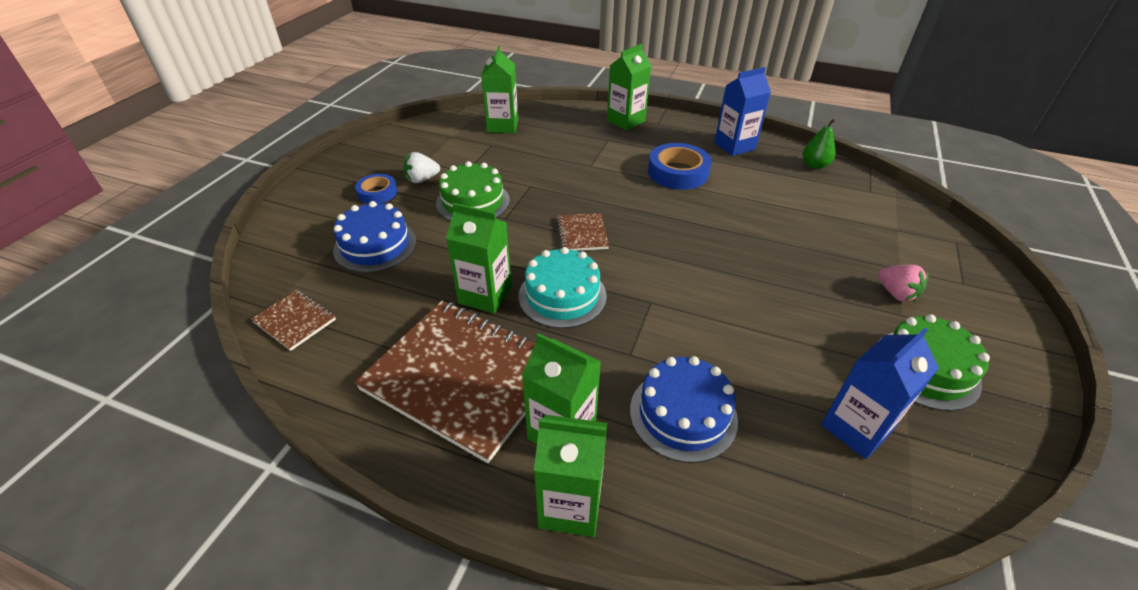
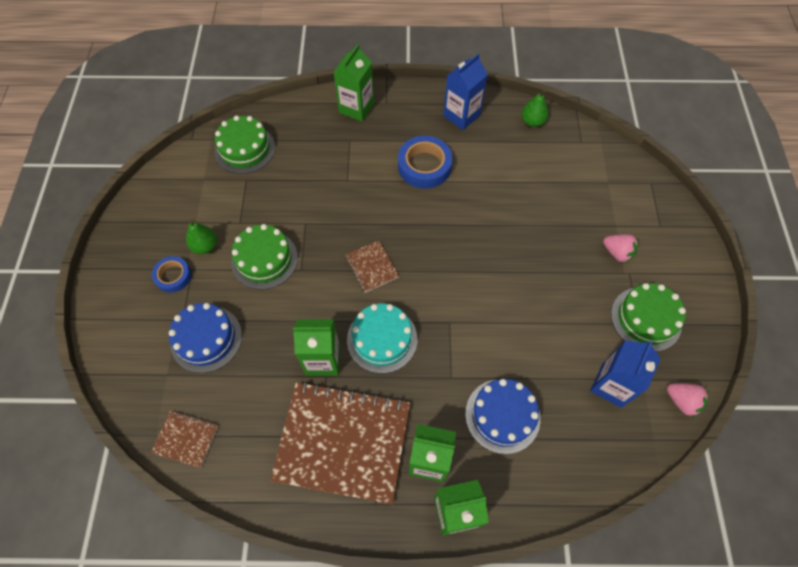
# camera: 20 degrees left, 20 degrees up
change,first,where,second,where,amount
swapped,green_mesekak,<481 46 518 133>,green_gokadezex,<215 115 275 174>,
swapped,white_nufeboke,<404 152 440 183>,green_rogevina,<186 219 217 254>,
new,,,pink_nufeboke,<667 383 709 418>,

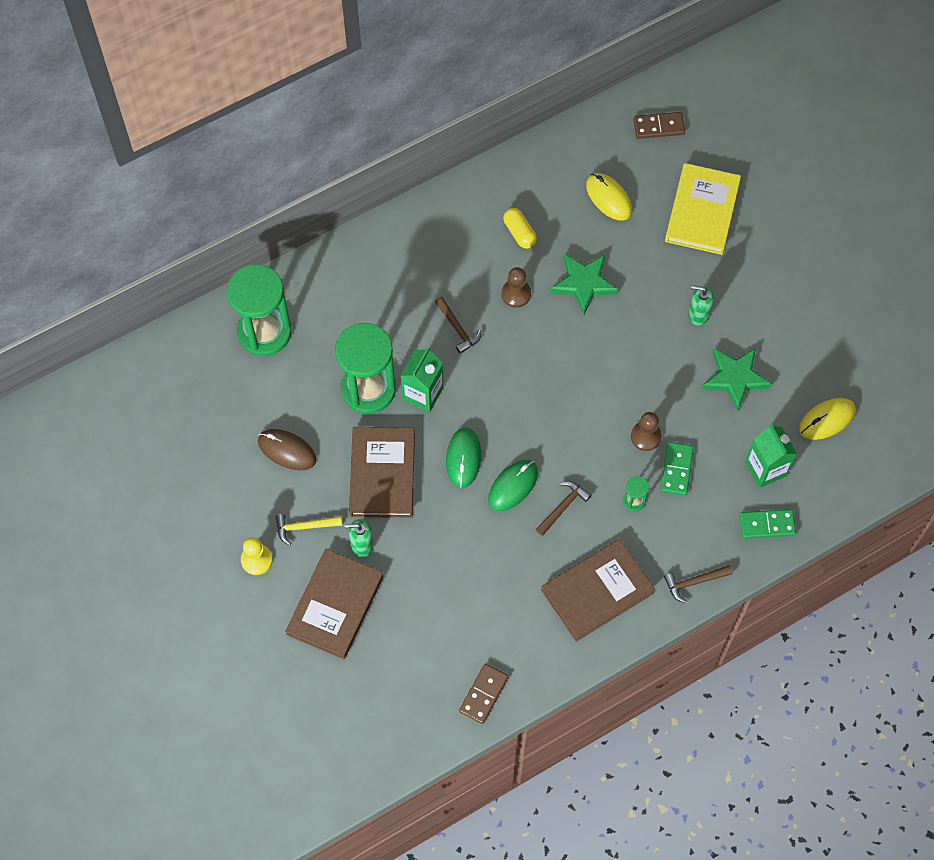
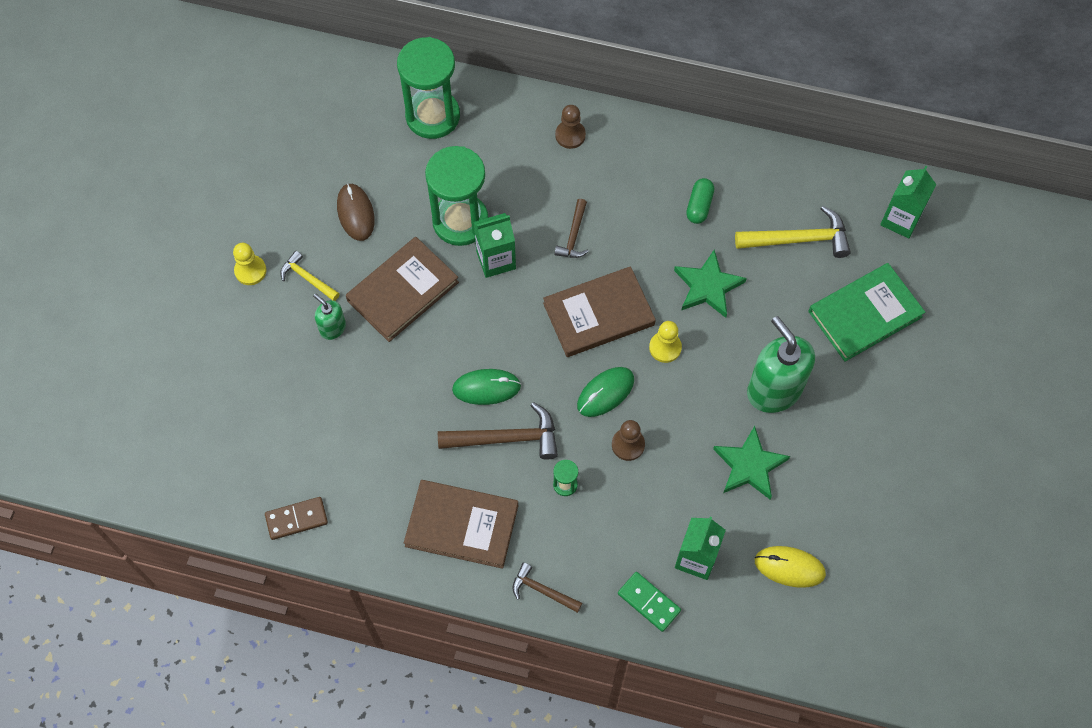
# camera: 45 degrees right, 0 degrees up
change,first,where,second,where,amount
swapped,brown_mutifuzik,<633 112 685 139>,green_mesekak,<880 166 936 238>,
repainted,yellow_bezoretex,<665 163 741 255>,green_bezoretex,<808 263 925 362>,
swapped,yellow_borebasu,<586 173 632 221>,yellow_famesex,<735 206 851 258>,
repainted,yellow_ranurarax,<503 208 537 249>,green_ranurarax,<686 178 714 224>,
shifted,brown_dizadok,<501 267 531 308>,,<555 105 586 149>,
scaled,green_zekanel,<688 285 714 325>,,<747 316 815 413>,x2.02
shifted,green_borebasu,<446 427 481 488>,,<577 367 634 417>,
gone,green_mutifuzik,<661 442 694 496>,,,
scaled,brown_famesex,<536 481 592 536>,,<438 402 558 460>,x1.70
shifted,brown_bezoretex,<285 549 384 659>,,<543 266 656 357>,
new,,,yellow_dizadok,<649 321 682 363>,

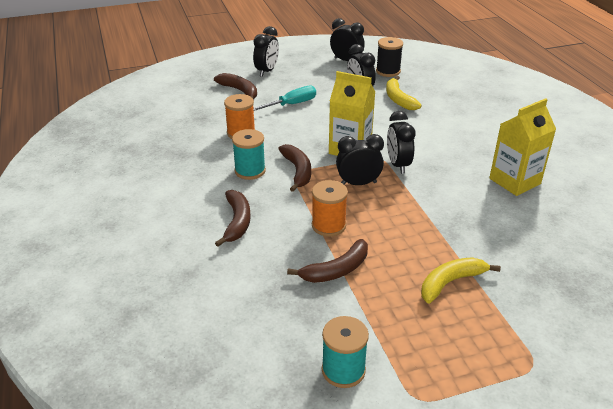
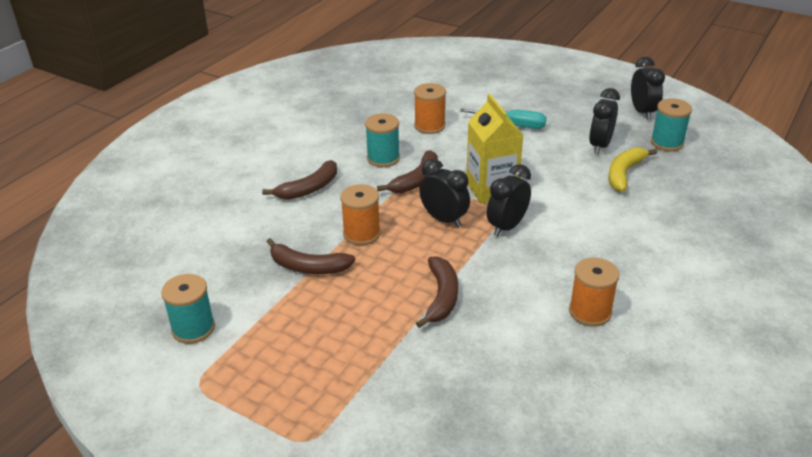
# camera: 50 degrees right, 0 degrees up
change,first,where,second,where,amount
gone,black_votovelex,<253 26 279 77>,,,
repainted,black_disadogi,<376 37 403 77>,turquoise_disadogi,<651 98 692 151>,
shifted,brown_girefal,<214 73 257 99>,,<416 256 458 328>,
swapped,yellow_mesekak,<489 98 556 196>,orange_disadogi,<569 258 620 327>,
gone,yellow_girefal,<421 257 501 303>,,,

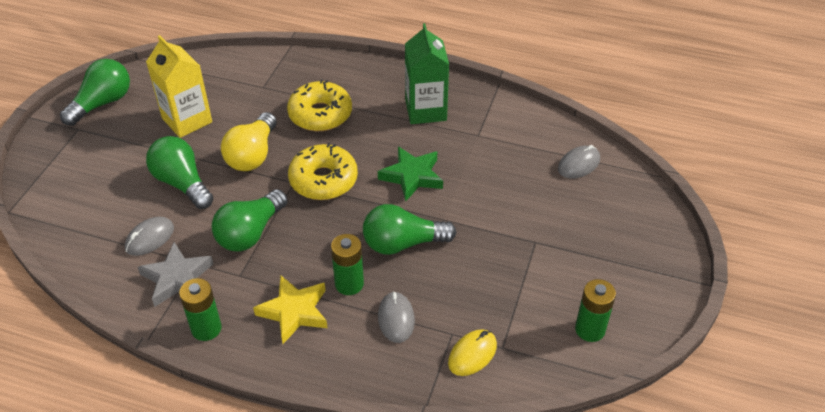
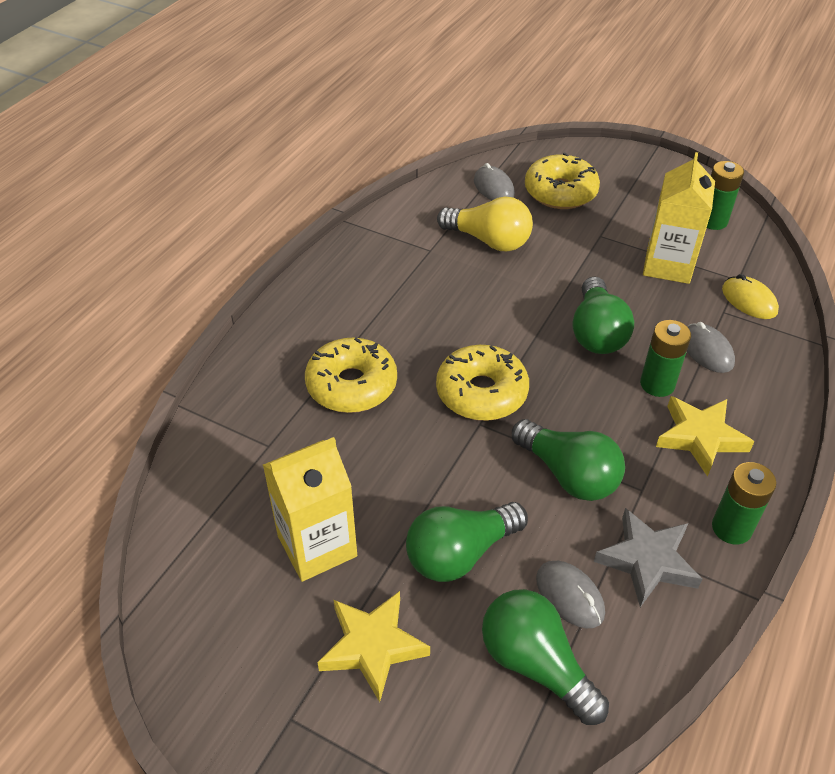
# camera: 80 degrees left, 0 degrees up
change,first,where,second,where,amount
gone,green_mesekak,<405 23 449 124>,,,
shifted,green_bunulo,<60 59 130 126>,,<482 589 609 725>,
shifted,yellow_bunulo,<221 112 277 171>,,<437 197 533 252>,
gone,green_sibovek,<378 146 443 201>,,,
rotated,grey_borebasu,<378 291 415 343>,,<687 322 735 373>,60 degrees clockwise
new,,,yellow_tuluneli,<525 152 600 209>,
new,,,yellow_mesekak,<643 152 715 284>,
new,,,yellow_sibovek,<317 591 430 702>,

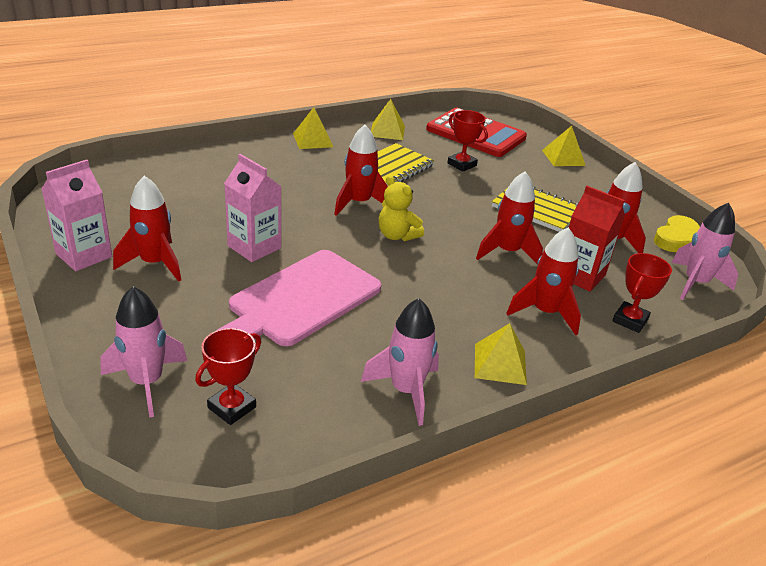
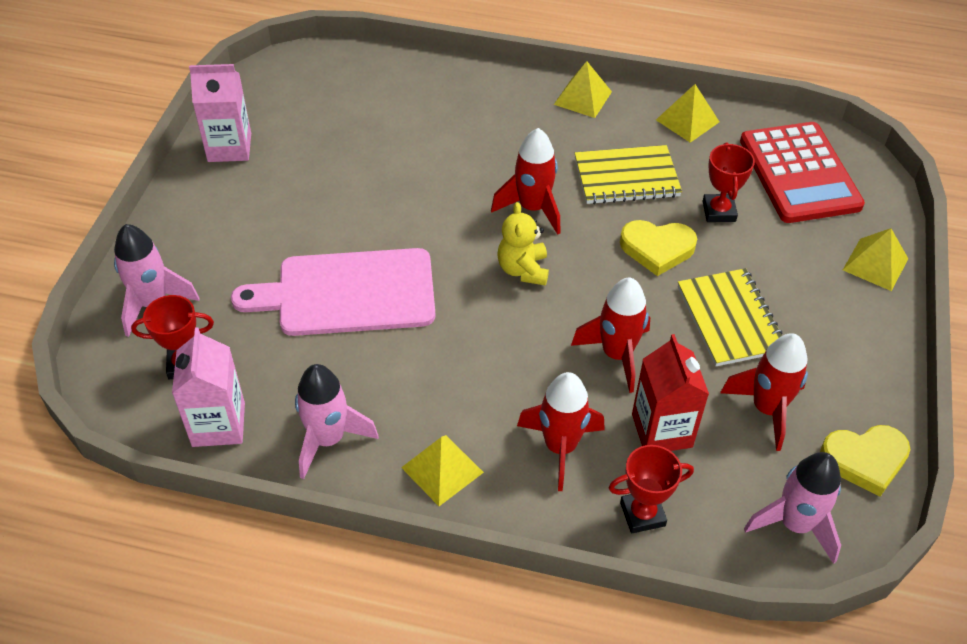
# camera: 45 degrees right, 15 degrees up
change,first,where,second,where,amount
shifted,pink_mesekak,<224 154 282 262>,,<172 327 245 447>,
gone,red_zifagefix,<113 176 181 282>,,,
new,,,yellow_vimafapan,<620 220 697 276>,

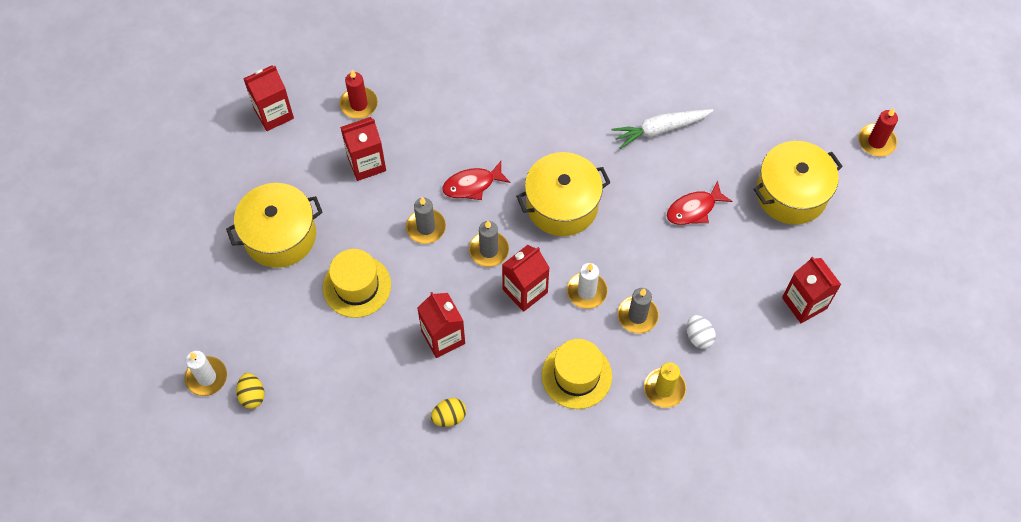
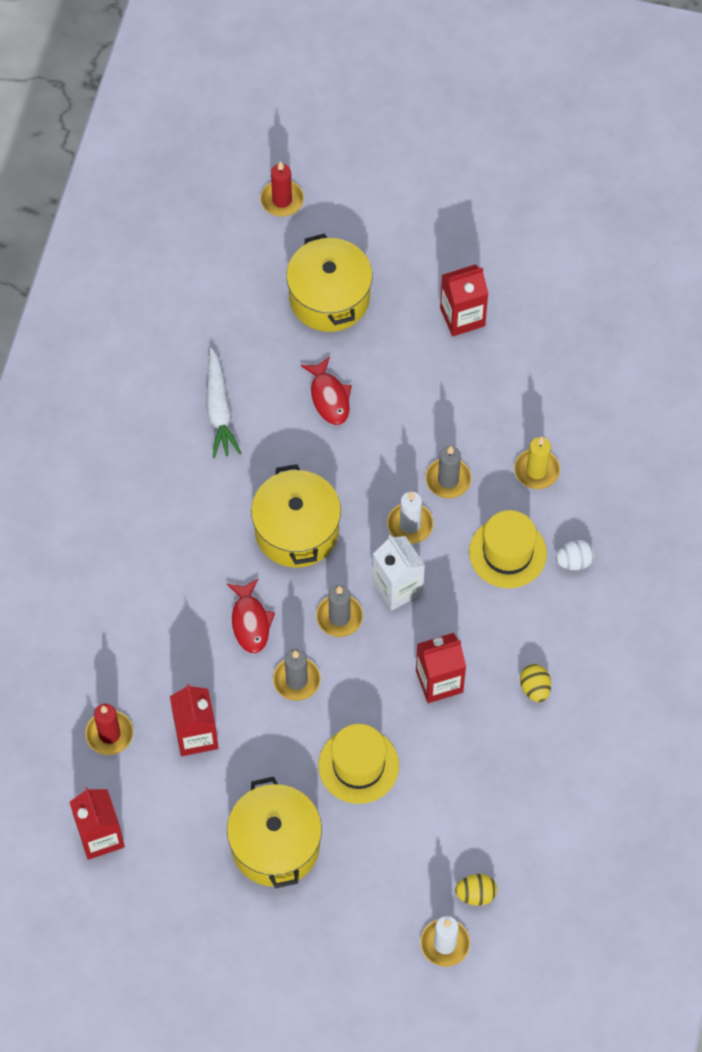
# camera: 80 degrees left, 0 degrees up
change,first,where,second,where,amount
repainted,red_mesekak,<502 245 550 312>,white_mesekak,<373 535 425 611>,
shifted,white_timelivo,<687 315 716 349>,,<556 540 595 570>,

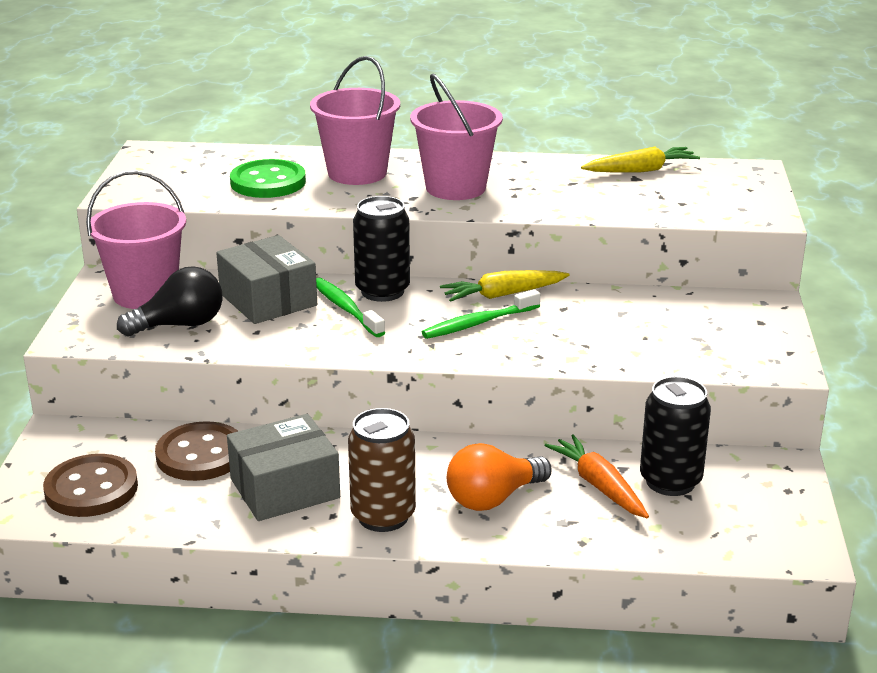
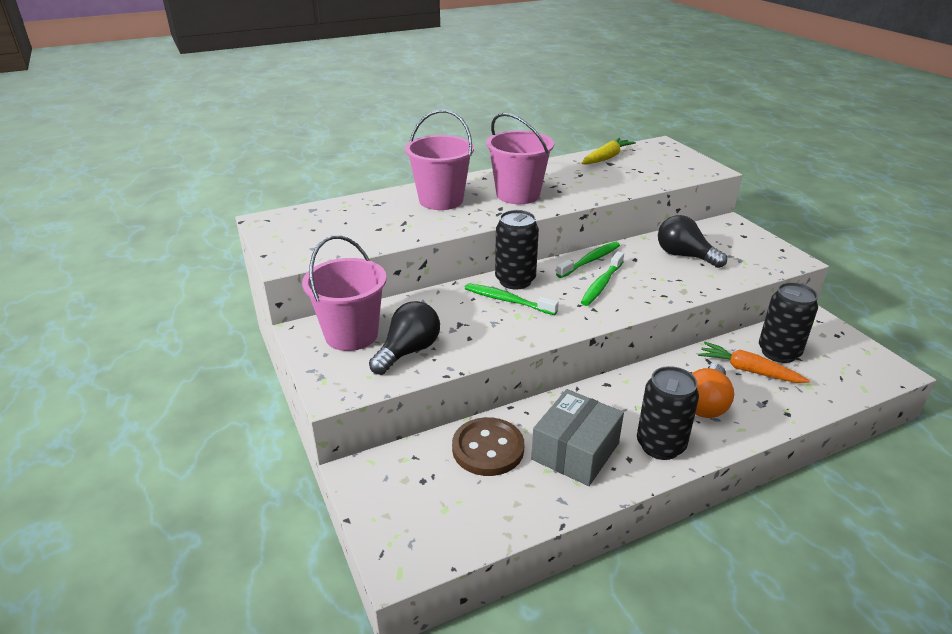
# camera: 30 degrees left, 5 degrees up
change,first,where,second,where,amount
gone,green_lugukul,<230 159 306 198>,,,
gone,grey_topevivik,<216 235 317 324>,,,
swapped,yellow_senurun,<440 270 570 302>,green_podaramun,<556 242 620 278>,
repainted,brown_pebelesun,<348 408 416 532>,black_pebelesun,<637 366 699 460>,
gone,brown_lugukul,<43 454 138 517>,,,
new,,,black_bunulo,<658 215 727 268>,

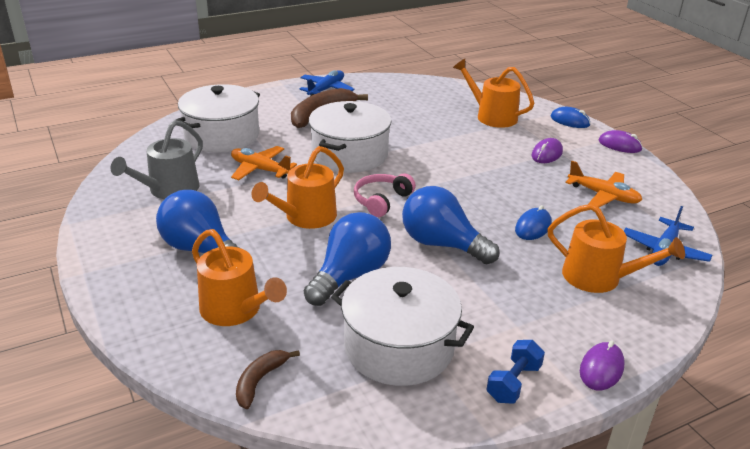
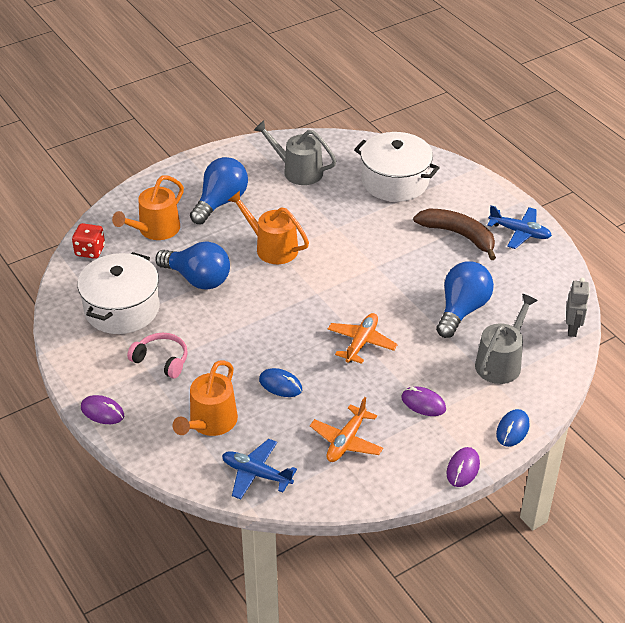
# camera: 85 degrees right, 10 degrees up
change,first,where,second,where,amount
repainted,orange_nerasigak,<453 59 534 128>,grey_nerasigak,<475 293 538 384>,
gone,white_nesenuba,<309 101 391 173>,,,
shifted,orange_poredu,<231 146 297 180>,,<328 313 398 364>,
shifted,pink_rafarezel,<354 173 416 217>,,<127 333 188 379>,
shifted,blue_bunulo,<402 186 499 264>,,<436 262 494 338>,
gone,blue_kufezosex,<486 340 545 404>,,,
swapped,brown_girefal,<236 350 300 409>,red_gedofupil,<72 223 105 259>,
new,,,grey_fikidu,<566 278 590 337>,

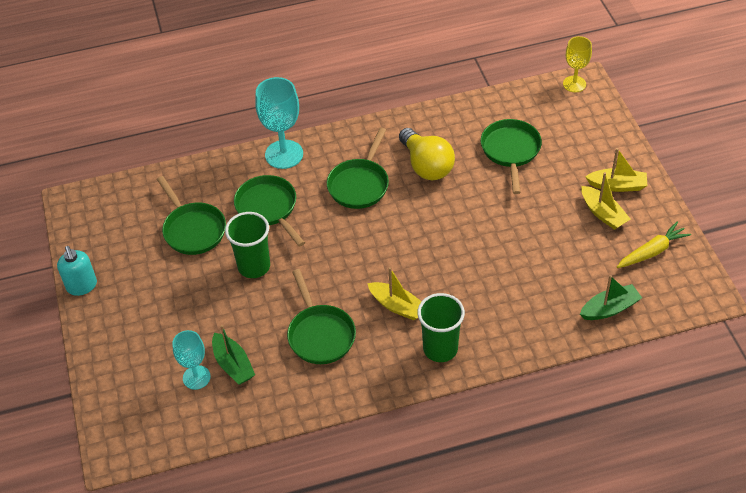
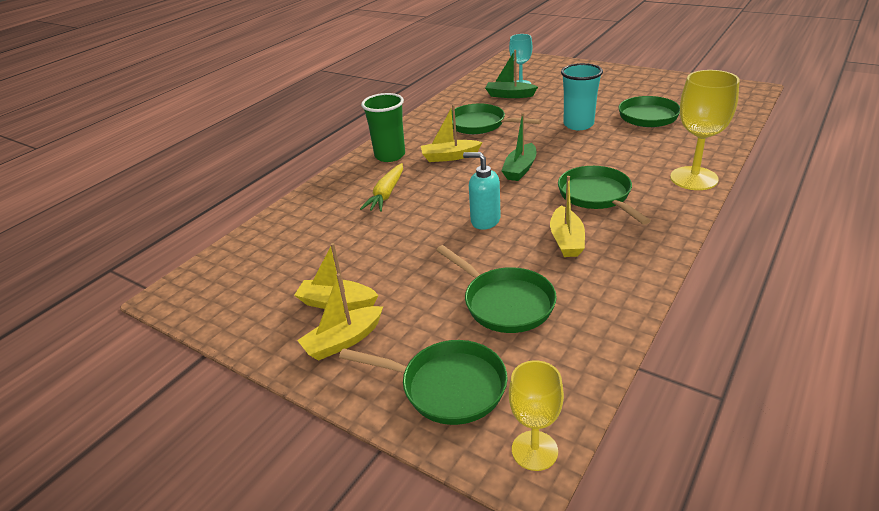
# camera: 140 degrees right, 15 degrees down
change,first,where,second,where,amount
repainted,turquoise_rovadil,<255 77 303 169>,yellow_rovadil,<670 70 740 190>,
swapped,yellow_bunulo,<399 128 455 180>,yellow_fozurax,<550 176 585 257>,
shifted,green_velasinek,<234 175 305 247>,,<339 340 507 425>,
repainted,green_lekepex,<225 212 270 278>,turquoise_lekepex,<561 63 603 130>,
shifted,yellow_senurun,<617 222 691 268>,,<360 163 403 212>,
shifted,turquoise_zekanel,<57 246 97 296>,,<463 152 501 230>,
shifted,green_fozurax,<580 275 642 320>,,<501 113 537 181>,

